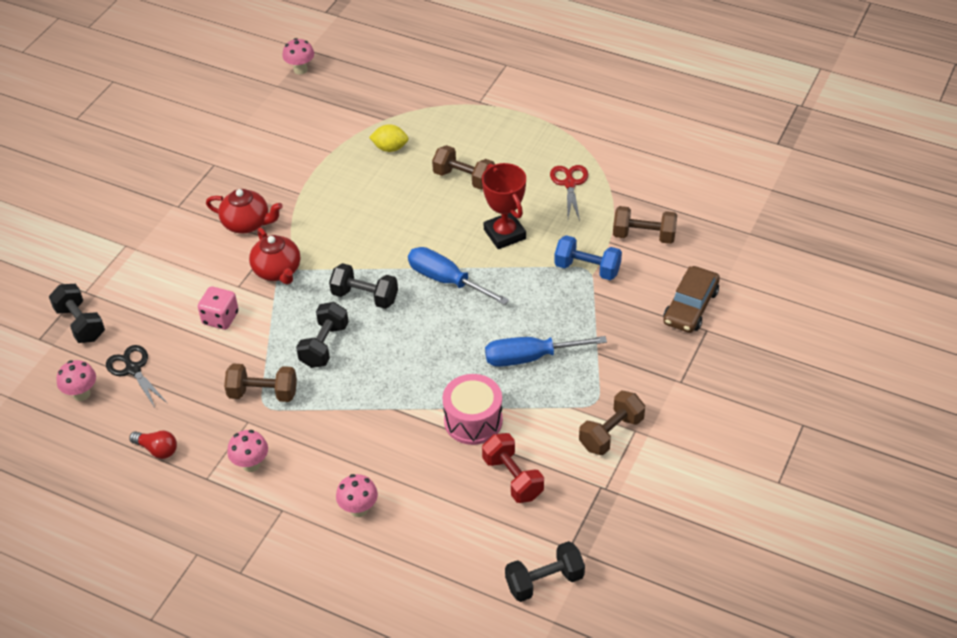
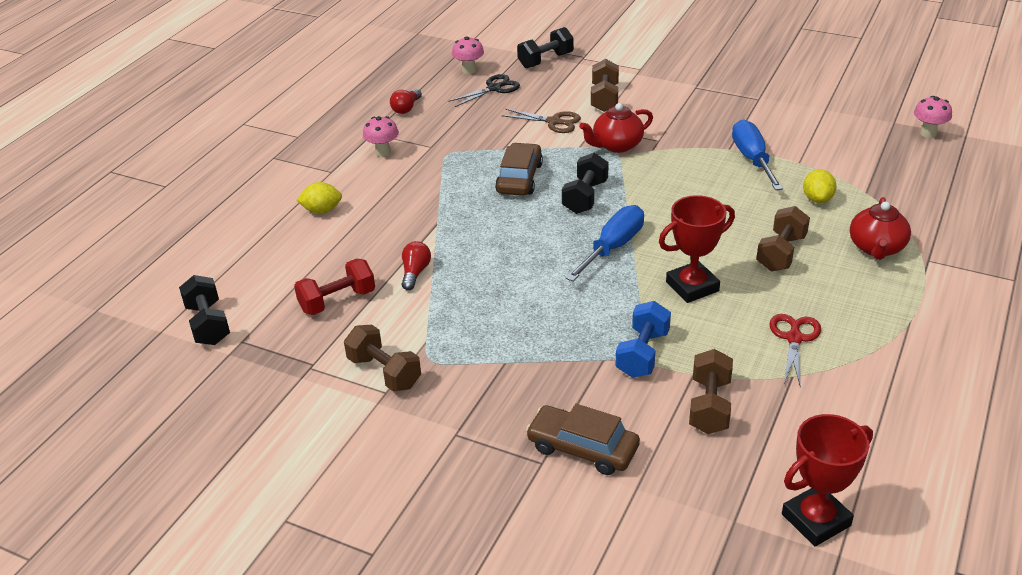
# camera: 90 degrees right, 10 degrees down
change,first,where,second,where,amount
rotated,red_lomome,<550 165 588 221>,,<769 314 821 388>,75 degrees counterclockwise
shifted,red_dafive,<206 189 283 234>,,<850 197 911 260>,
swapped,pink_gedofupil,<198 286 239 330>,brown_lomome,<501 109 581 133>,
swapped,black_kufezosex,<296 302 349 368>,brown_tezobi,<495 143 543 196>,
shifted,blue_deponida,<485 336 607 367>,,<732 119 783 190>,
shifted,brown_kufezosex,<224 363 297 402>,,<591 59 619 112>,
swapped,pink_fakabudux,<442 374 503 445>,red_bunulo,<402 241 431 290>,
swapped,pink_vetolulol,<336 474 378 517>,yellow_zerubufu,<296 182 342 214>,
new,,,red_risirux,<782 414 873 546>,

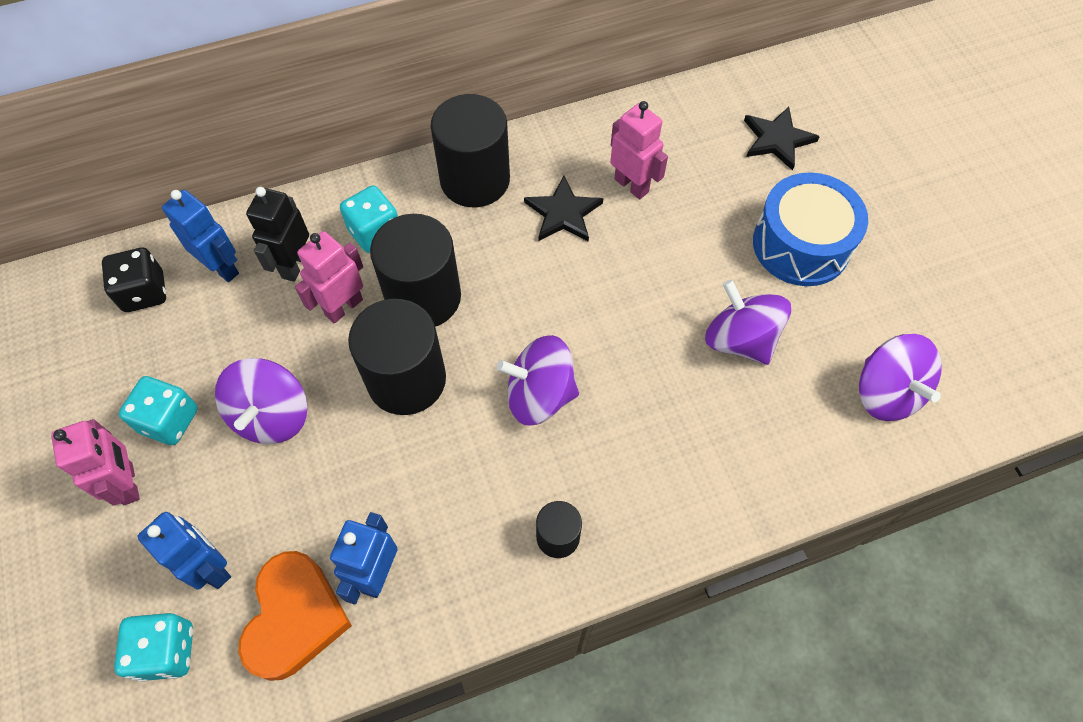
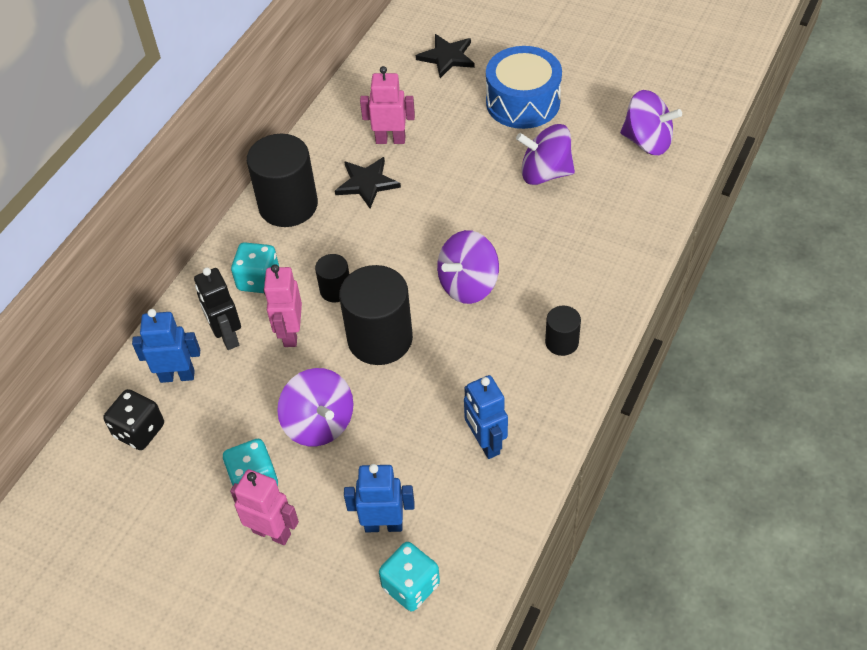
# camera: 40 degrees left, 10 degrees down
change,first,where,second,where,amount
scaled,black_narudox,<370 214 461 327>,,<315 254 349 302>,x0.51
gone,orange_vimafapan,<238 551 352 681>,,,

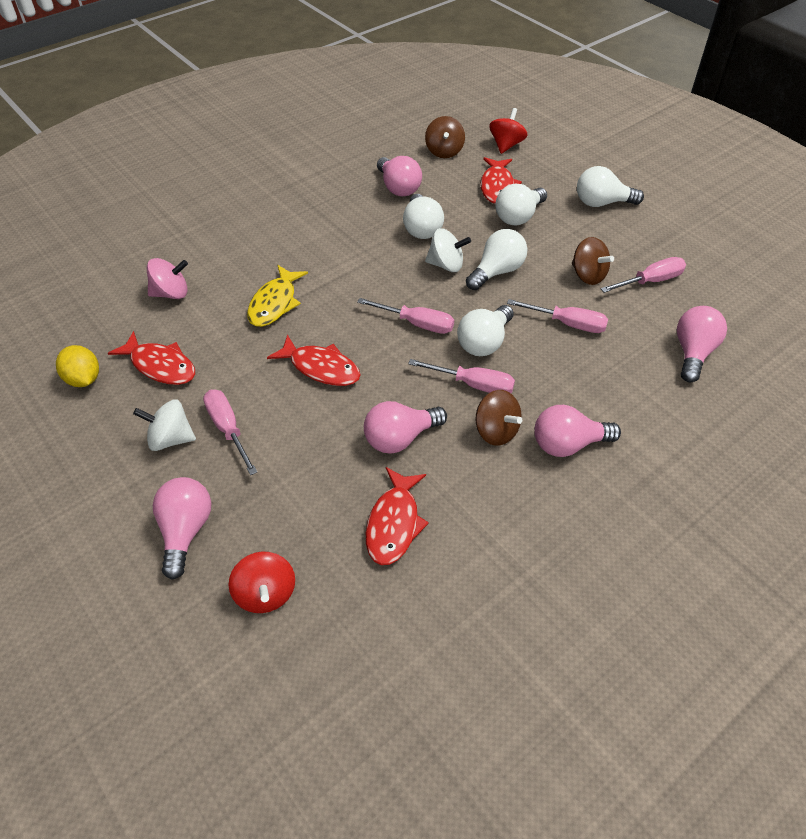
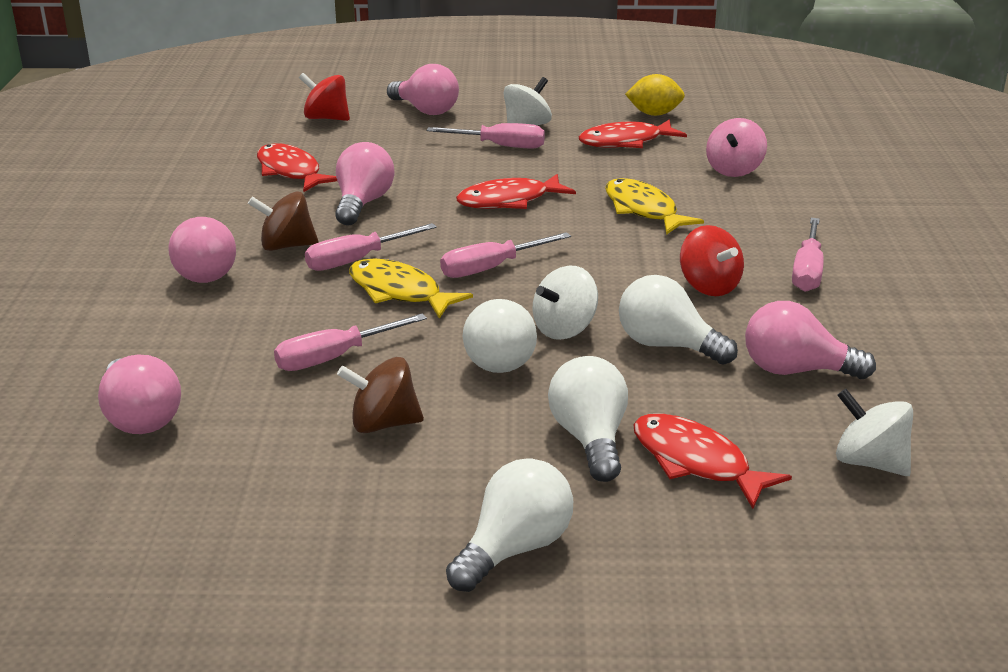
# camera: 130 degrees right, 20 degrees down
change,first,where,second,where,amount
shifted,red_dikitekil,<489 108 528 154>,,<680 225 744 296>,
repainted,brown_dikitekil,<425 116 465 158>,white_dikitekil,<836 389 913 476>,
shifted,pink_deponida,<601 257 686 293>,,<792 218 824 292>,
swapped,white_bunulo,<457 305 514 356>,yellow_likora,<349 259 473 319>,
rotated,pink_bunulo,<534 405 621 457>,,<168 217 236 283>,135 degrees clockwise

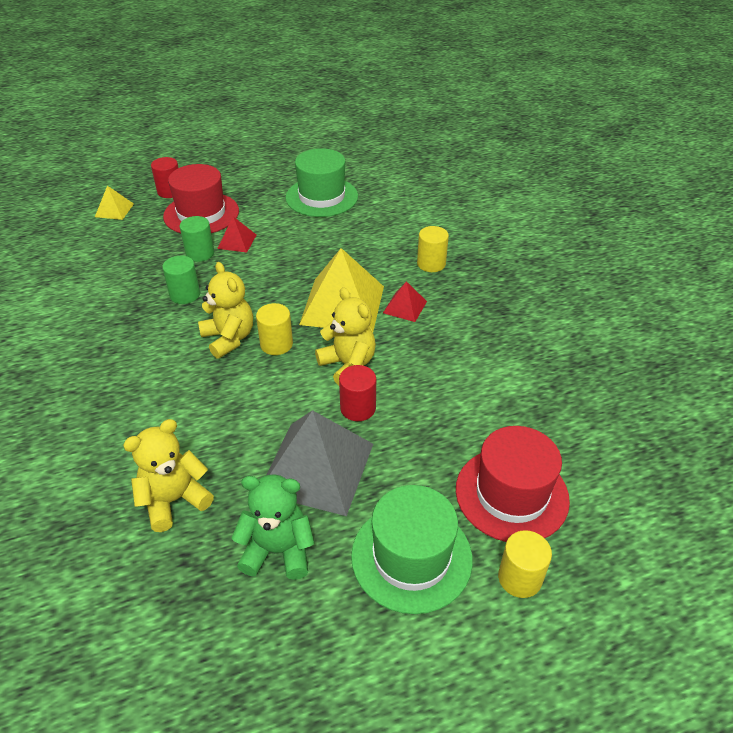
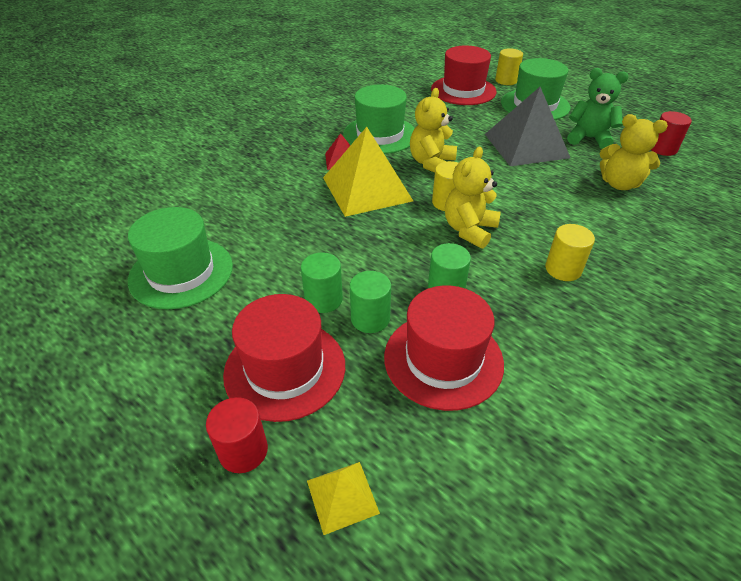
# camera: 120 degrees left, 0 degrees up
change,first,where,second,where,amount
swapped,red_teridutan,<217 217 256 253>,green_narudox,<301 252 343 313>,
shifted,yellow_narudox,<417 226 449 272>,,<545 224 595 281>,
shifted,red_narudox,<339 365 376 421>,,<651 111 692 156>,
rotated,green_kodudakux,<231 474 315 580>,,<567 68 628 149>,135 degrees clockwise
new,,,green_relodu,<343 84 415 154>,
new,,,red_relodu,<384 285 504 411>,

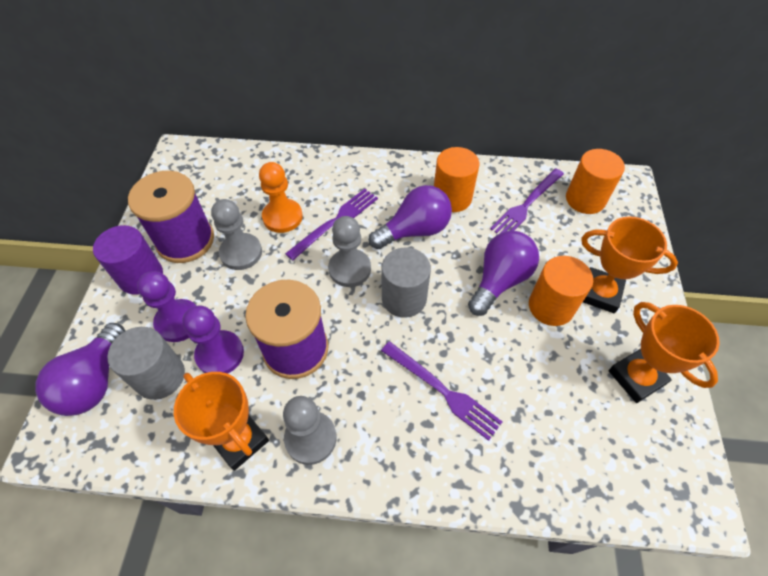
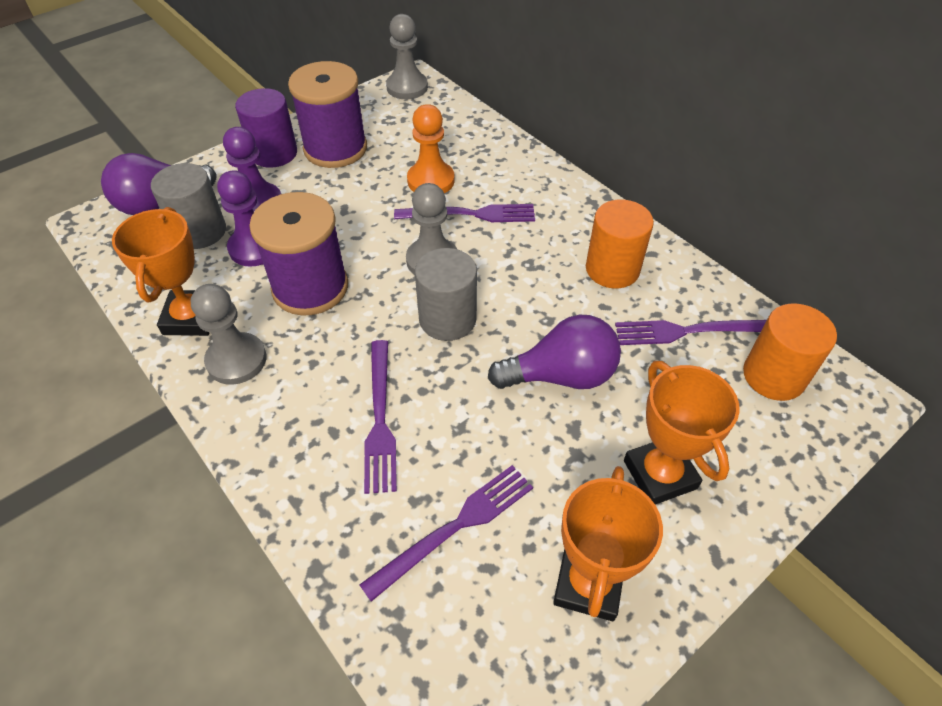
# camera: 45 degrees right, 5 degrees down
change,first,where,second,where,amount
gone,purple_bunulo,<369 185 452 249>,,,
shifted,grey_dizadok,<211 199 262 270>,,<386 14 428 99>,
gone,orange_narudox,<529 256 593 326>,,,
new,,,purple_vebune,<359 465 533 602>,

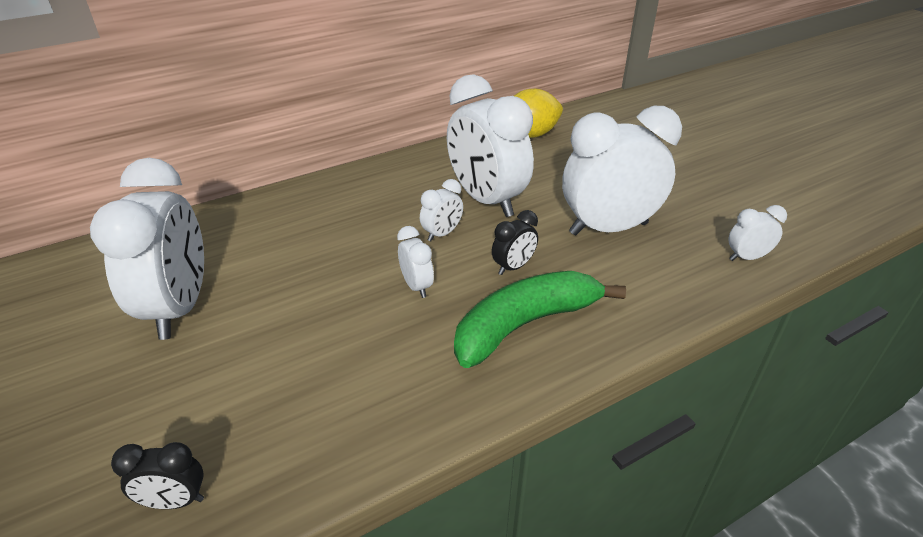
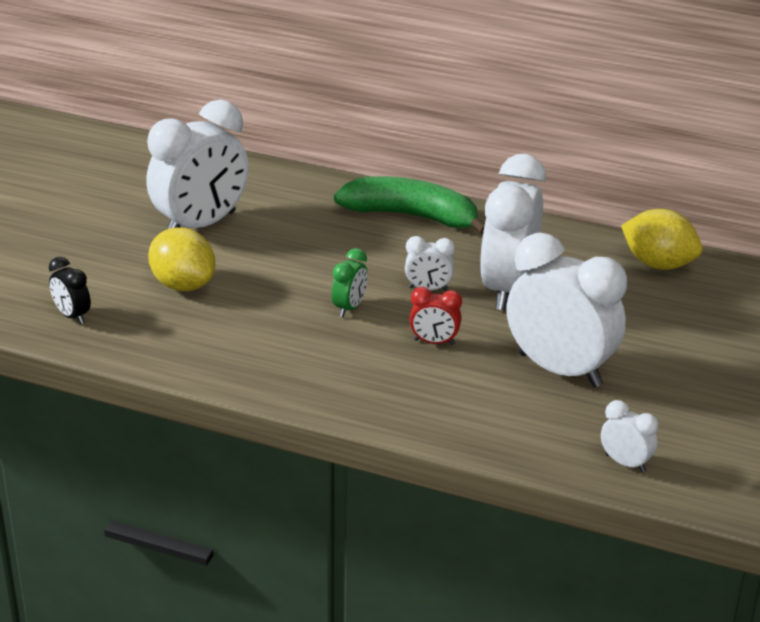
# camera: 50 degrees right, 5 degrees down
change,first,where,second,where,amount
repainted,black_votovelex,<492 210 538 275>,red_votovelex,<409 287 462 345>,
repainted,white_votovelex,<397 226 434 298>,green_votovelex,<331 248 368 317>,
shifted,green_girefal,<454 271 626 368>,,<334 176 485 235>,
new,,,yellow_zerubufu,<148 228 215 291>,

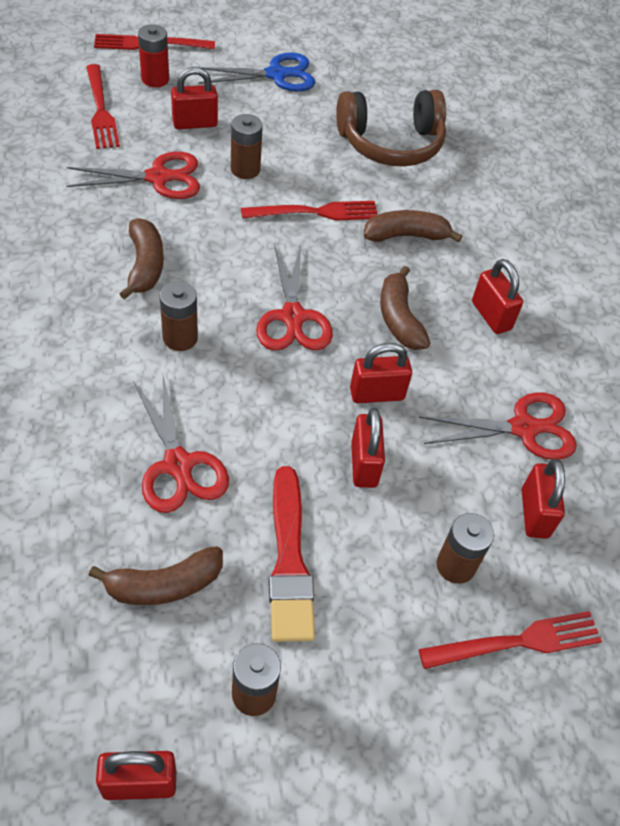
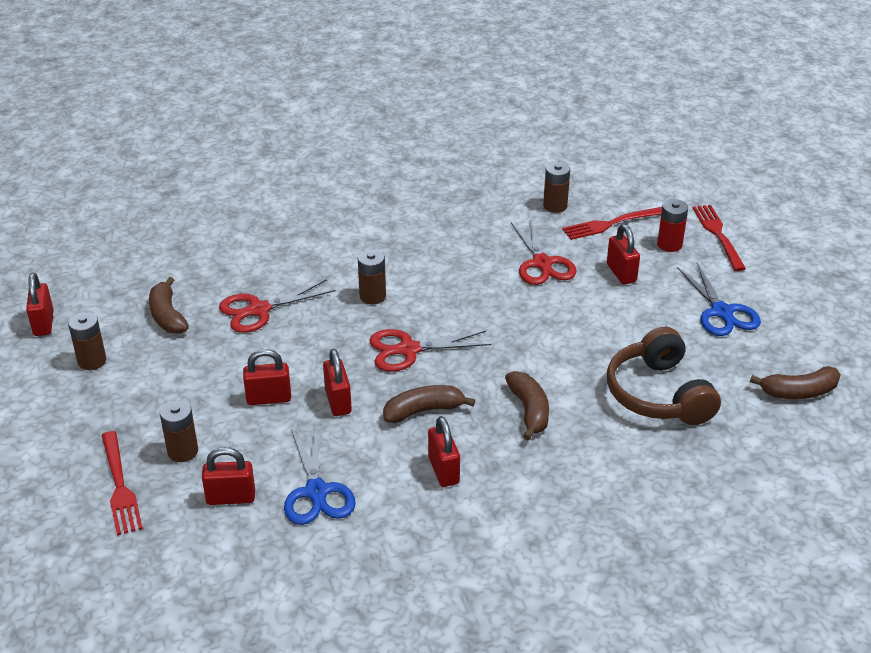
# camera: 90 degrees right, 15 degrees down
change,first,where,second,where,amount
shifted,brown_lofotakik,<231 114 263 179>,,<543 162 570 213>,
gone,red_vebune,<241 201 378 221>,,,
shifted,brown_girefal,<119 218 164 299>,,<750 366 841 399>,
rotated,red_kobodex,<472 259 523 334>,,<428 416 460 487>,75 degrees counterclockwise
repainted,red_lomome,<419 392 577 460>,blue_lomome,<284 426 356 525>,
gone,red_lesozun,<269 466 315 642>,,,

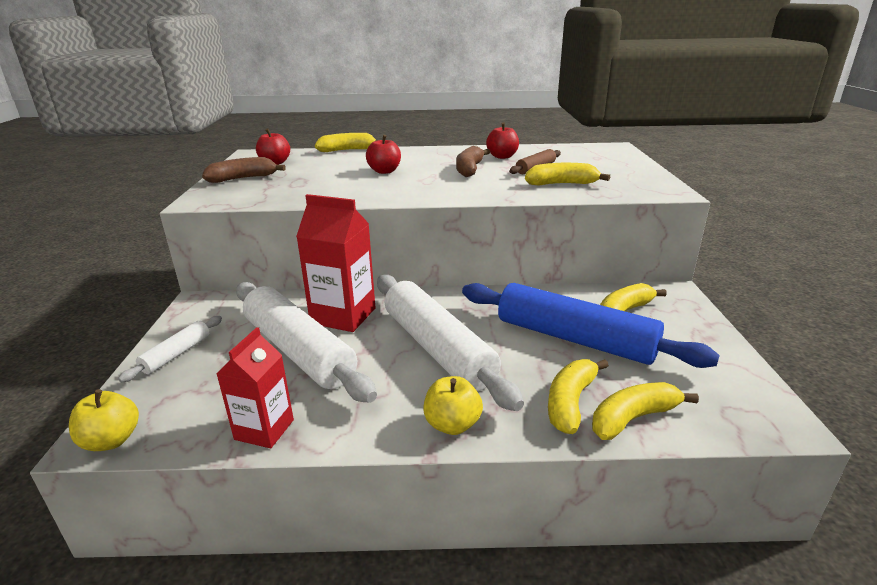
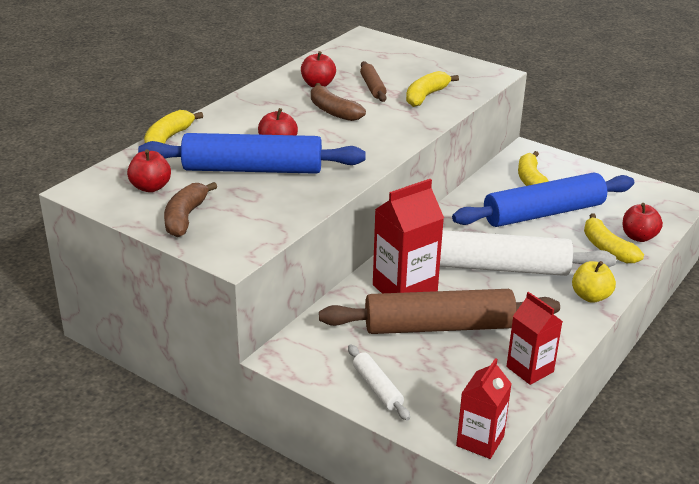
# camera: 55 degrees left, 5 degrees up
change,first,where,second,where,amount
repainted,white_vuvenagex,<236 282 377 403>,brown_vuvenagex,<319 289 560 334>,
swapped,yellow_girefal,<592 382 699 440>,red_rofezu,<623 203 663 242>,
swapped,yellow_rofezu,<69 389 139 451>,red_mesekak,<456 358 512 459>,
new,,,blue_vuvenagex,<138 133 366 174>,

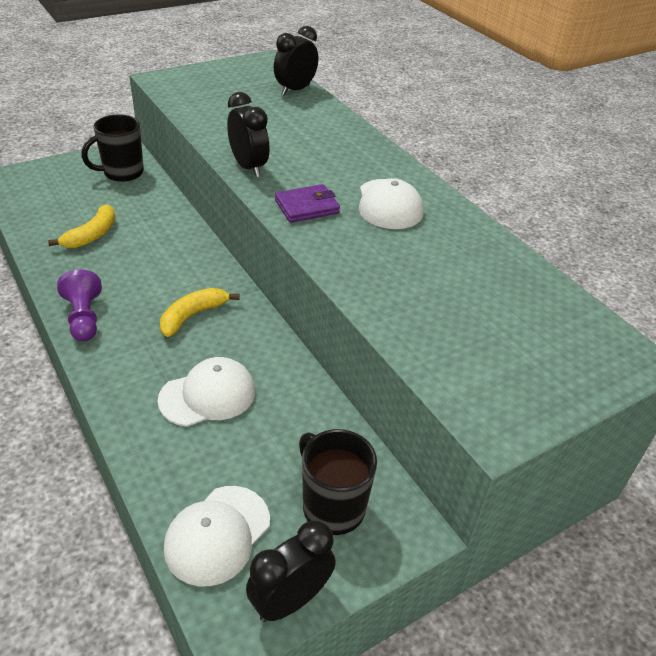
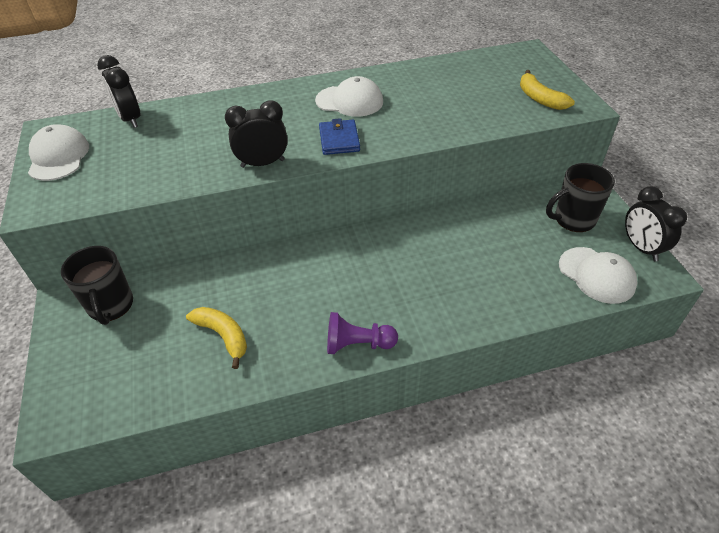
# camera: 70 degrees left, 5 degrees up
change,first,where,second,where,amount
repainted,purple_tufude,<275 184 340 223>,blue_tufude,<319 118 360 155>,
shifted,yellow_girefal,<160 288 240 337>,,<520 70 575 110>,
shifted,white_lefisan,<158 357 255 426>,,<28 124 89 181>,

